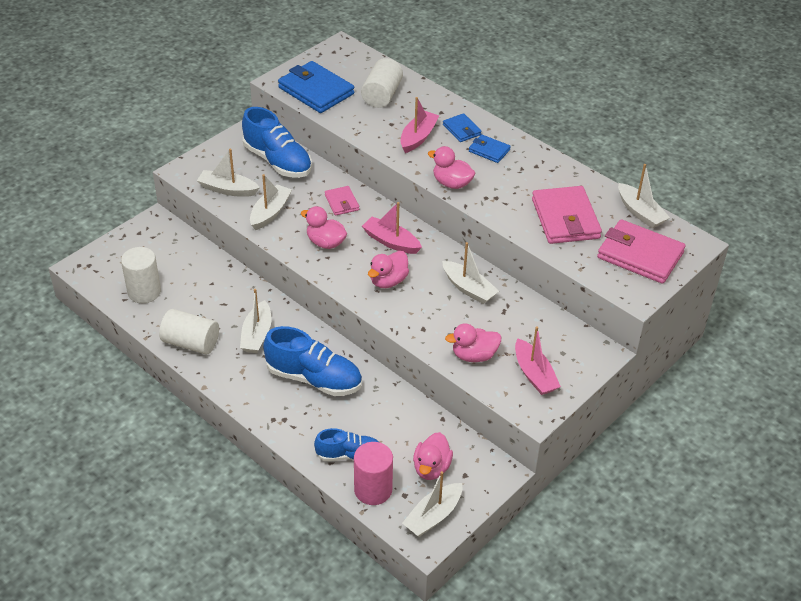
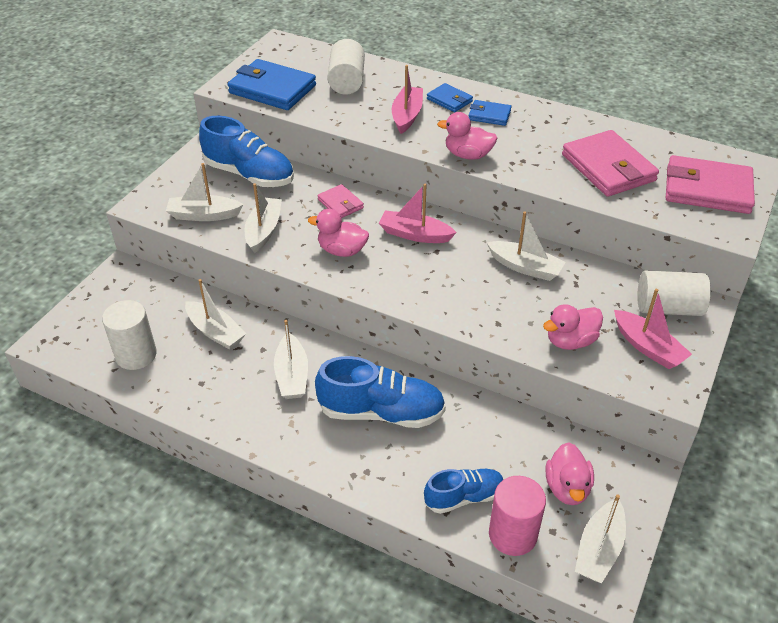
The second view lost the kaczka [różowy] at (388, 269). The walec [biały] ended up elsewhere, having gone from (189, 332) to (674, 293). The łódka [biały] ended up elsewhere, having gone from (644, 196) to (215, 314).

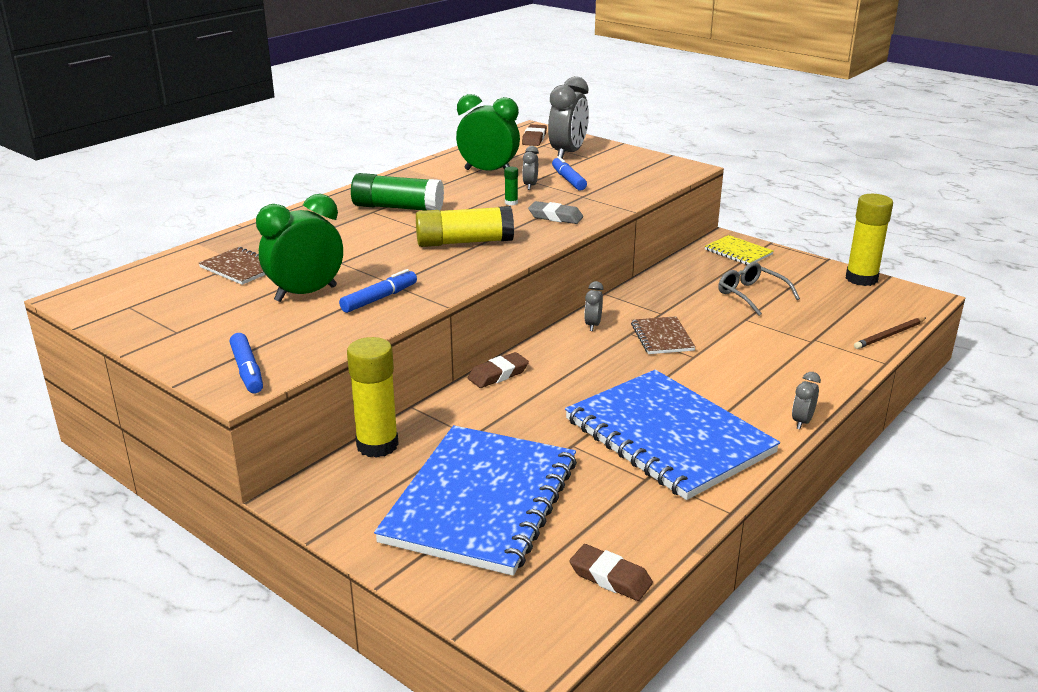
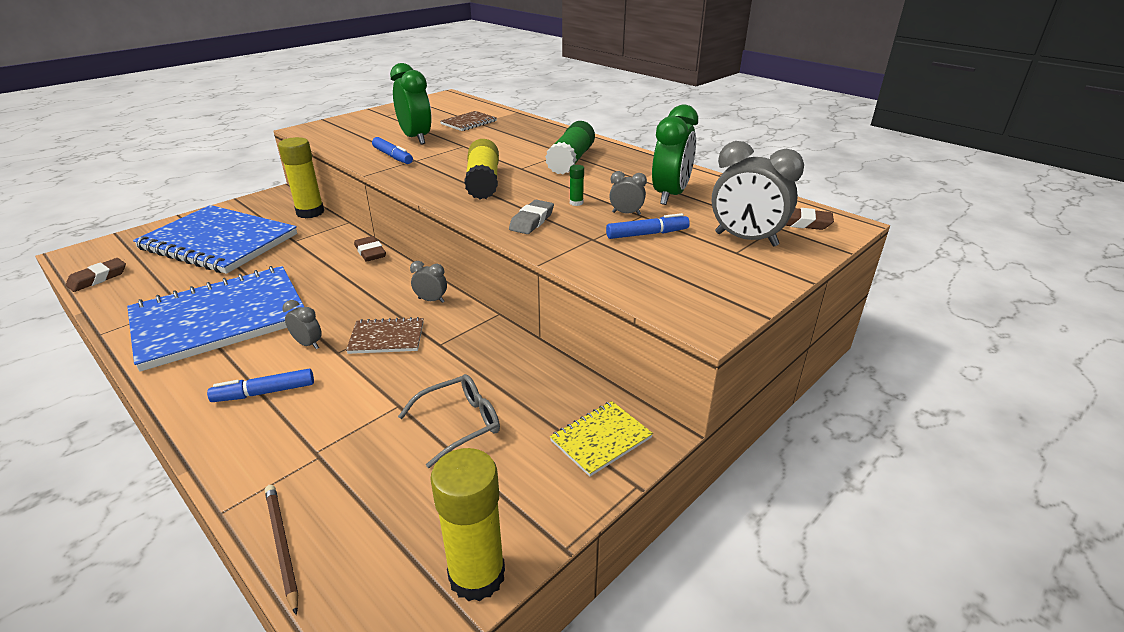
The flamaster [niebieski] ended up elsewhere, having gone from (246, 363) to (260, 385). The budzik [szary] ended up elsewhere, having gone from (806, 400) to (302, 324).

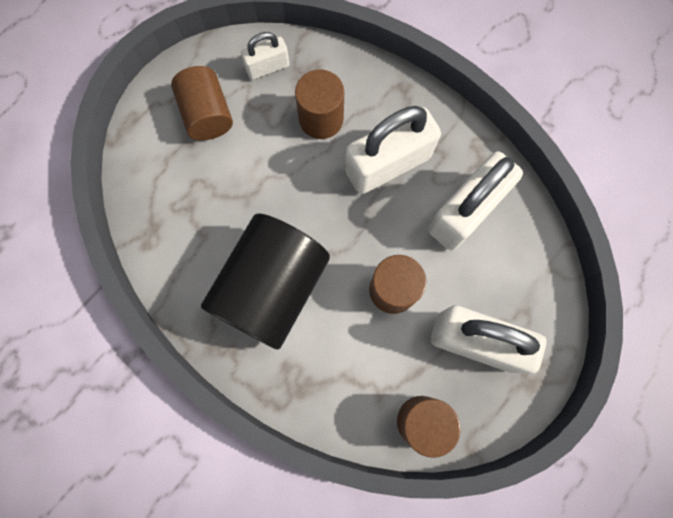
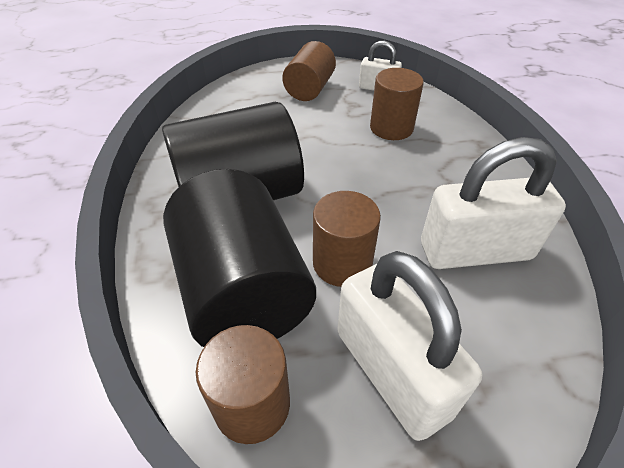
The second view lost the kłódka [biały] at (393, 150). The second view gained the walec [czarny] at (239, 258).

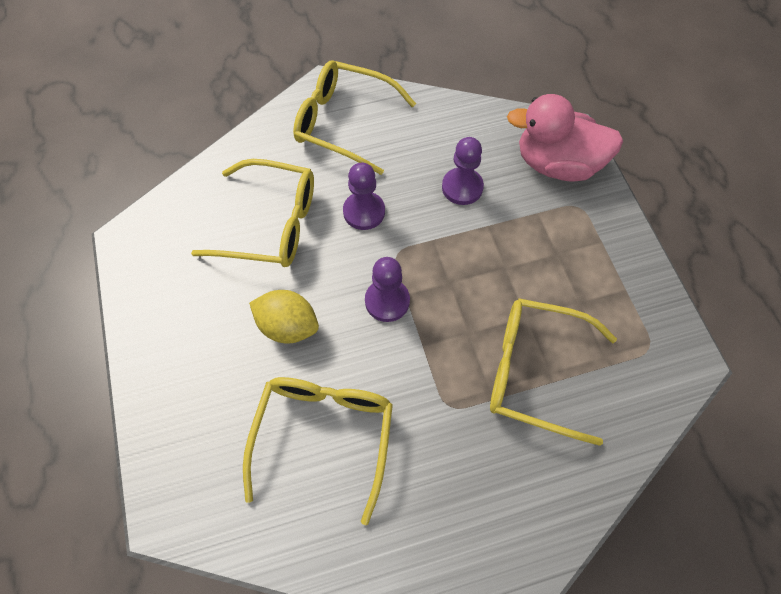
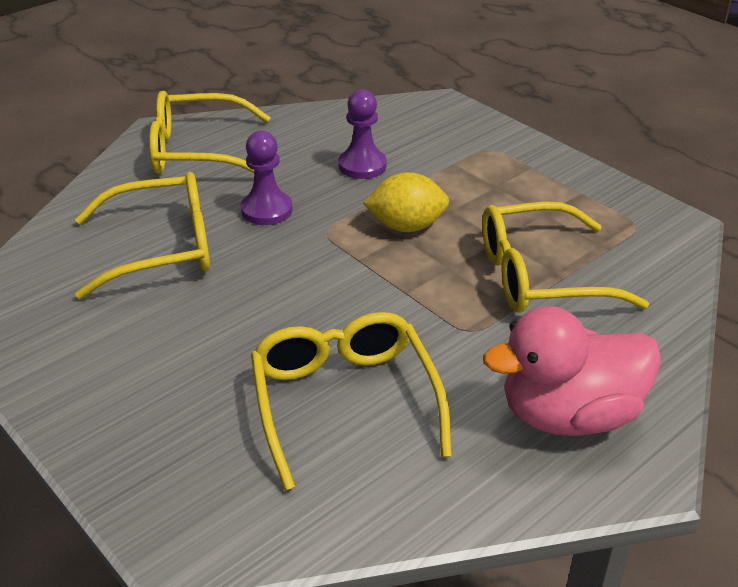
The second view lost the pionek [fioletowy] at (387, 289). The cytryna [żółty] ended up elsewhere, having gone from (284, 317) to (406, 202). The kaczka [różowy] ended up elsewhere, having gone from (565, 138) to (572, 371).

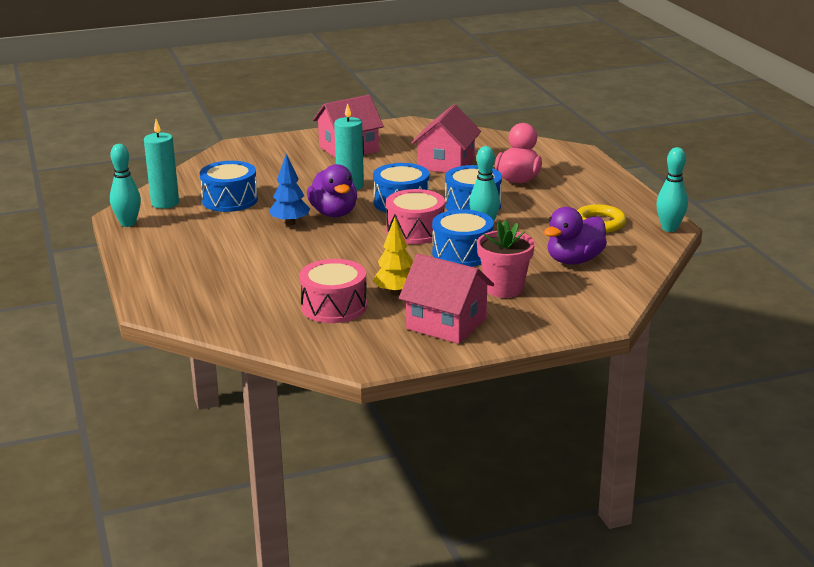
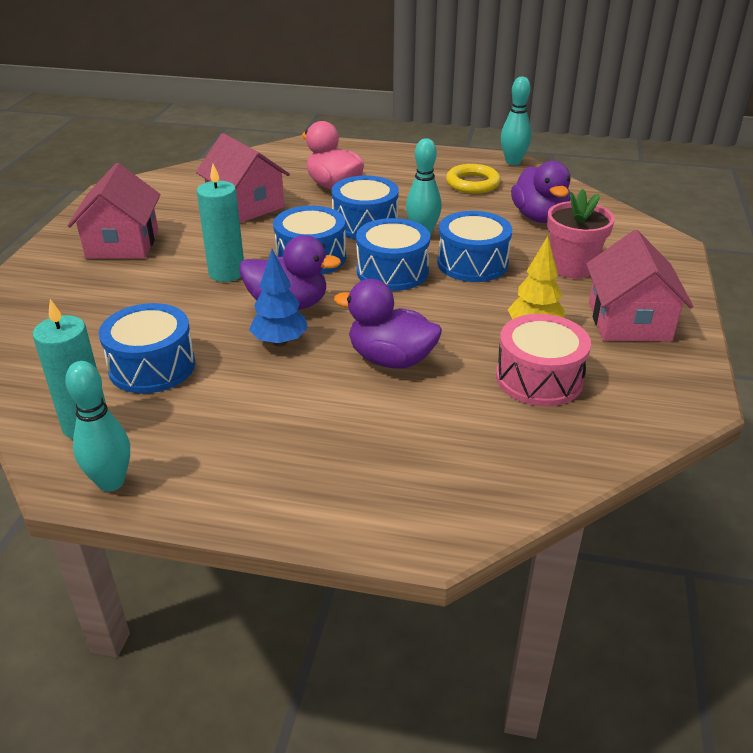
The second view gained the kaczka [fioletowy] at (388, 324). What was the bęben [różowy] at (415, 216) turned into the bęben [niebieski] at (393, 254). The domek [różowy] at (446, 298) ended up facing another way, 60 degrees counterclockwise from before.

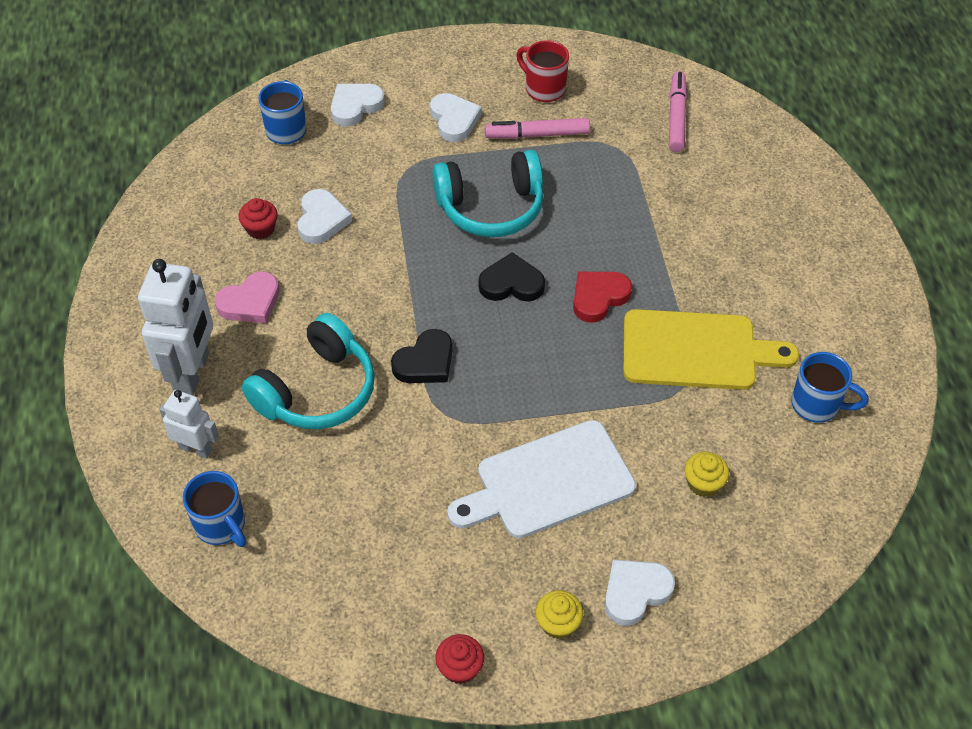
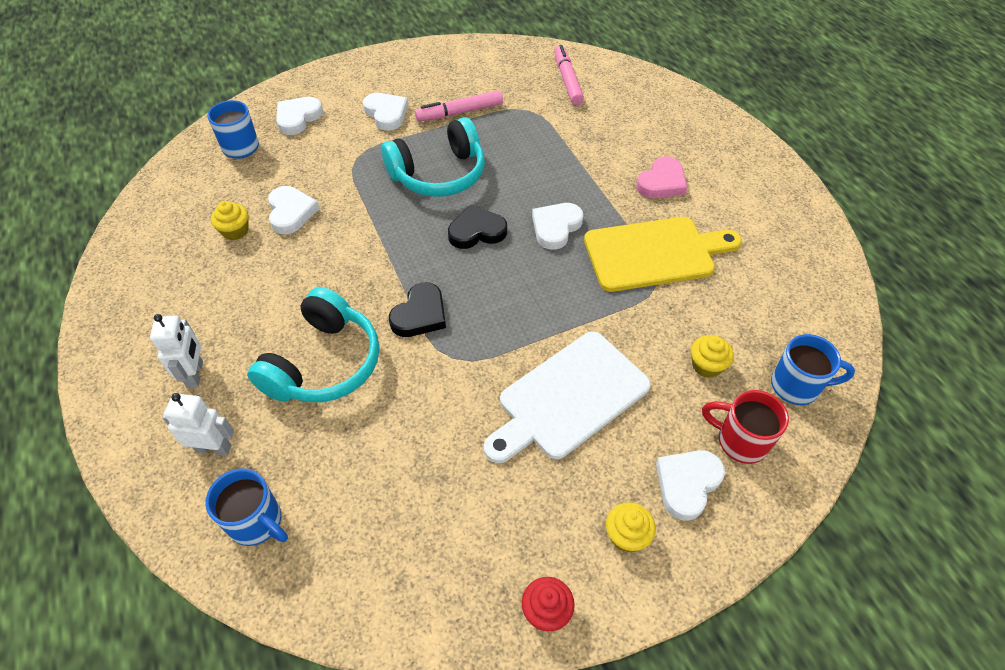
The serce [różowy] ended up elsewhere, having gone from (247, 297) to (662, 177). The kubek [czerwony] ended up elsewhere, having gone from (542, 71) to (745, 427). The kubek [niebieski] ended up elsewhere, having gone from (829, 387) to (813, 369). What was the muffinka [czerwony] at (258, 218) turned into the muffinka [żółty] at (229, 220). What was the serce [czerwony] at (602, 297) turned into the serce [biały] at (557, 226). The size of the robot [biały] at (175, 327) changed by a factor of 0.56.

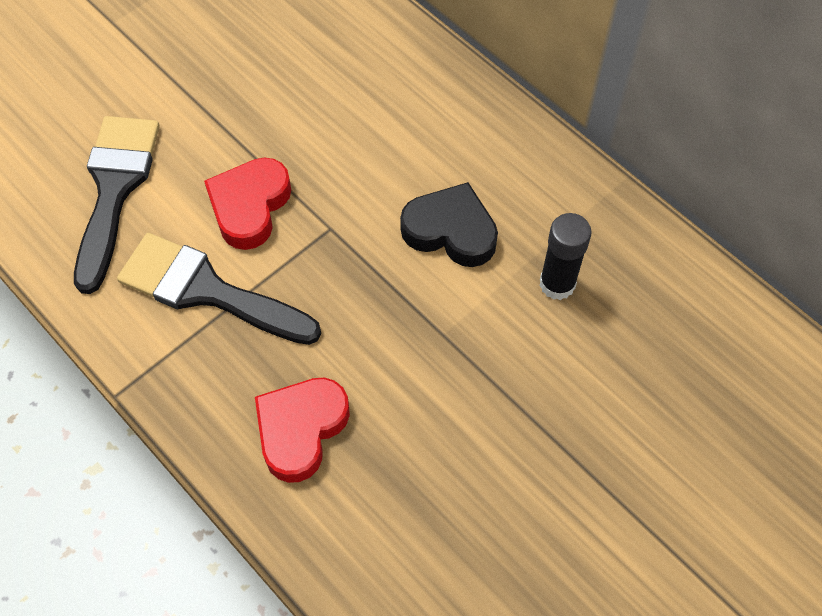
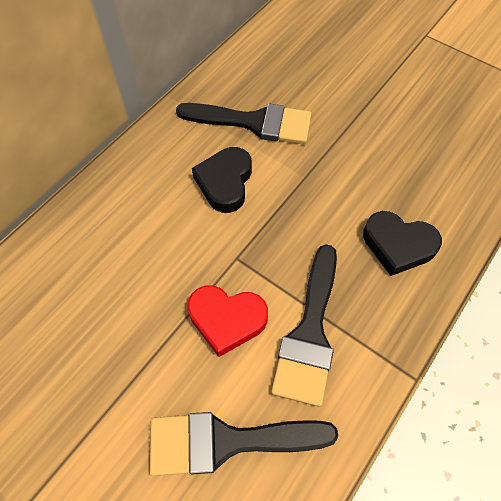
Where the klej w sztyfcie [czarny] stood at (566, 256), the pędzel [czarny] came to stand at (243, 123). What was the serce [czerwony] at (302, 430) turned into the serce [czarny] at (402, 243).

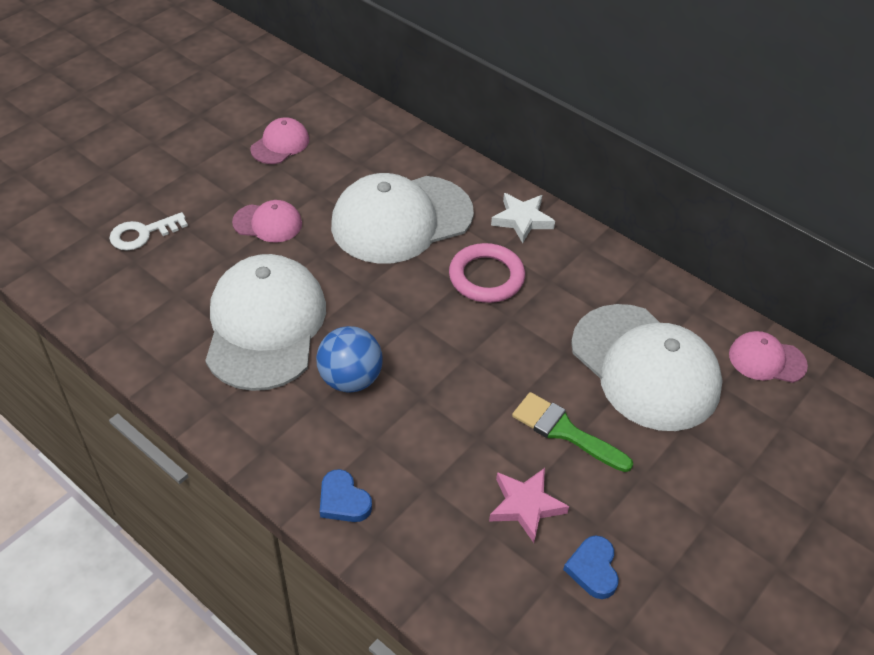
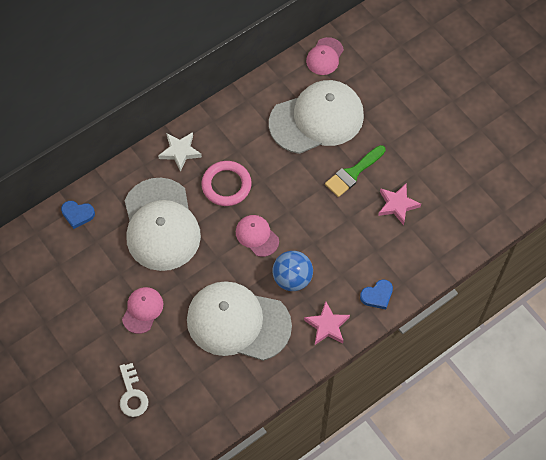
The second view gained the gwiazda [różowy] at (327, 323). The czapka [różowy] ended up elsewhere, having gone from (279, 141) to (257, 236). The serce [niebieski] ended up elsewhere, having gone from (591, 567) to (78, 215).

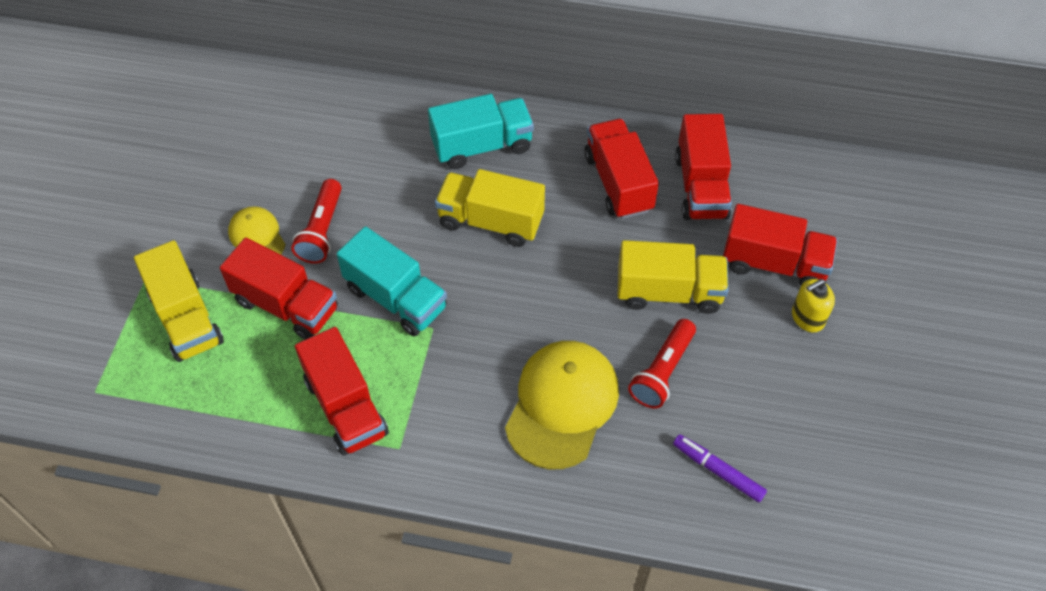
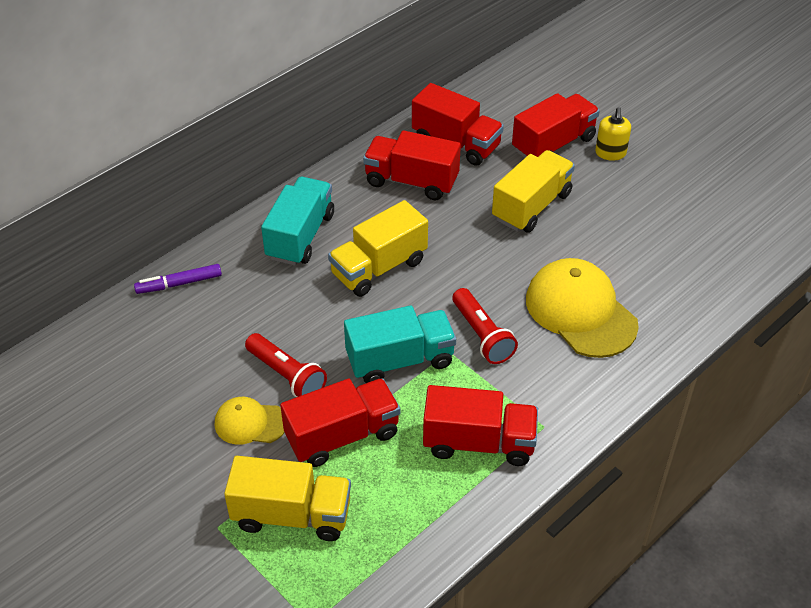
The latarka [czerwony] ended up elsewhere, having gone from (662, 364) to (485, 326). The flamaster [fioletowy] ended up elsewhere, having gone from (720, 468) to (178, 279).

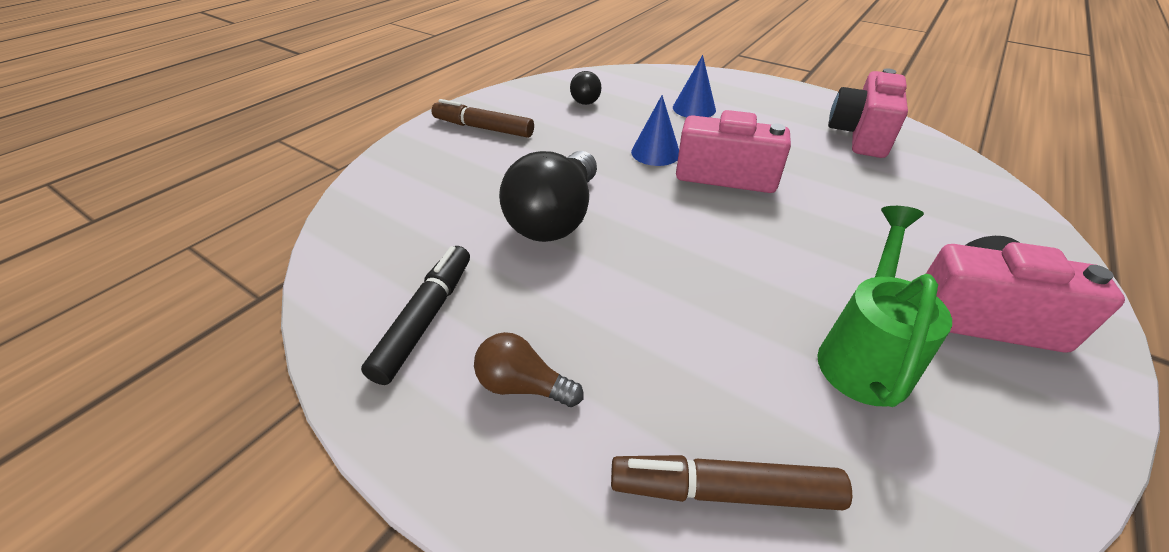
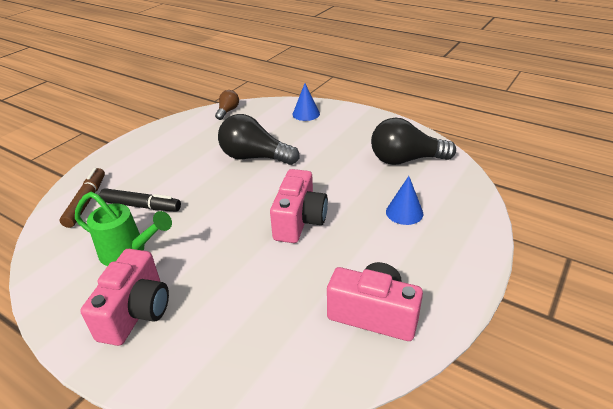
The second view lost the flamaster [brązowy] at (482, 118). The flamaster [czarny] ended up elsewhere, having gone from (415, 315) to (140, 199). The żarówka [brązowy] ended up elsewhere, having gone from (529, 369) to (227, 105). The stożek [niebieski] ended up elsewhere, having gone from (655, 130) to (306, 102). The size of the żarówka [czarny] at (585, 88) changed by a factor of 1.92.

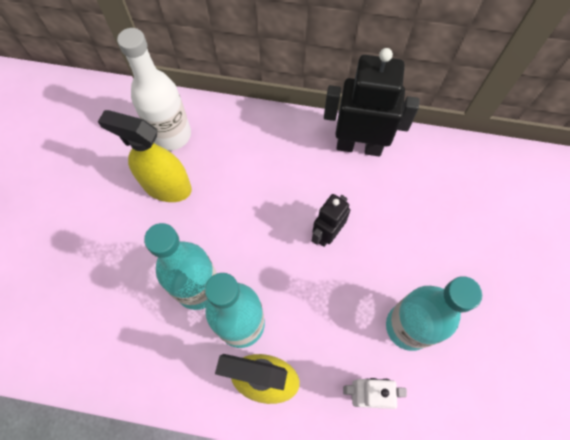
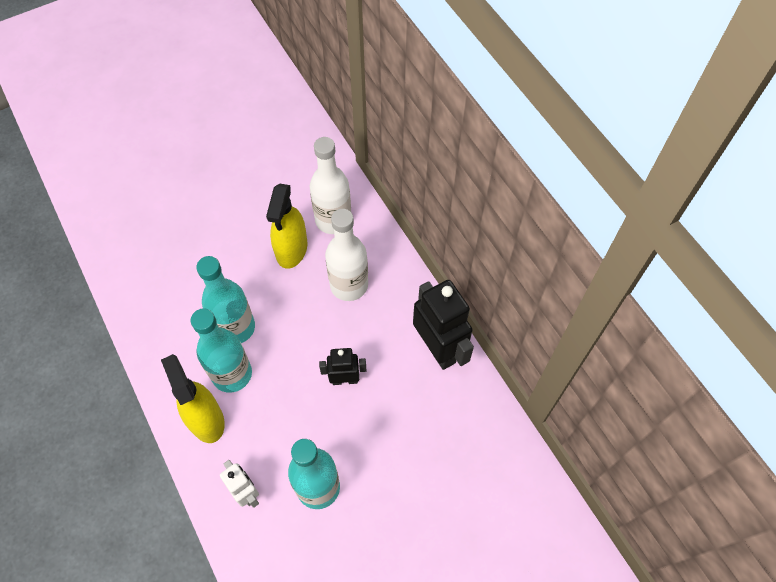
The second view gained the butelka [biały] at (346, 255). The spryskiwacz [żółty] at (145, 156) ended up facing another way, 150 degrees counterclockwise from before.

